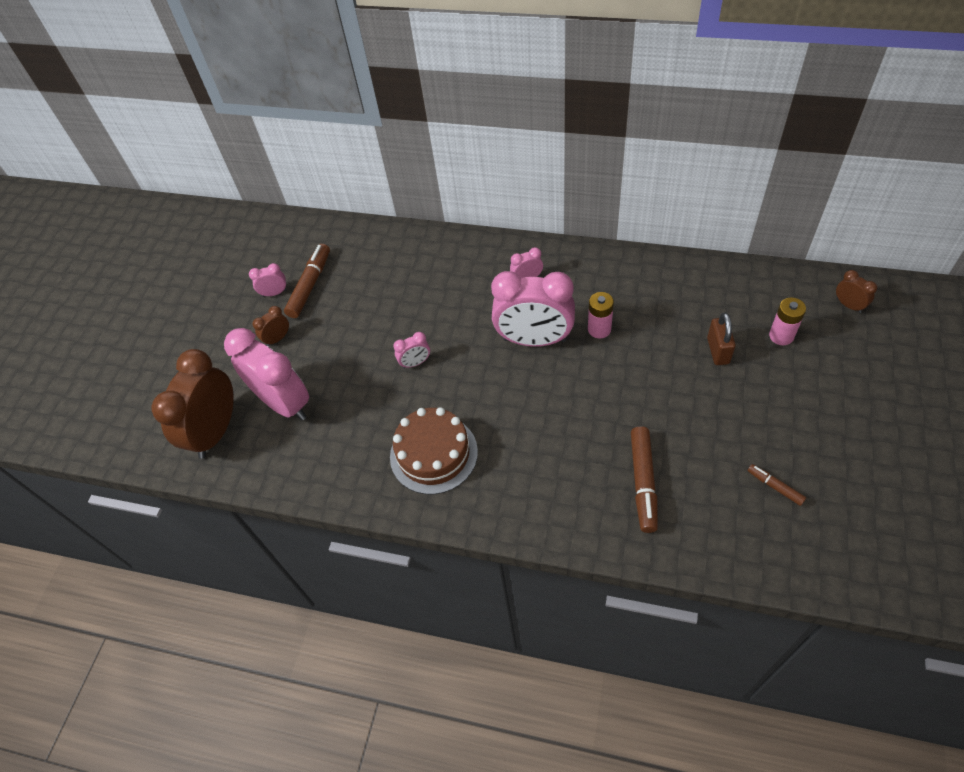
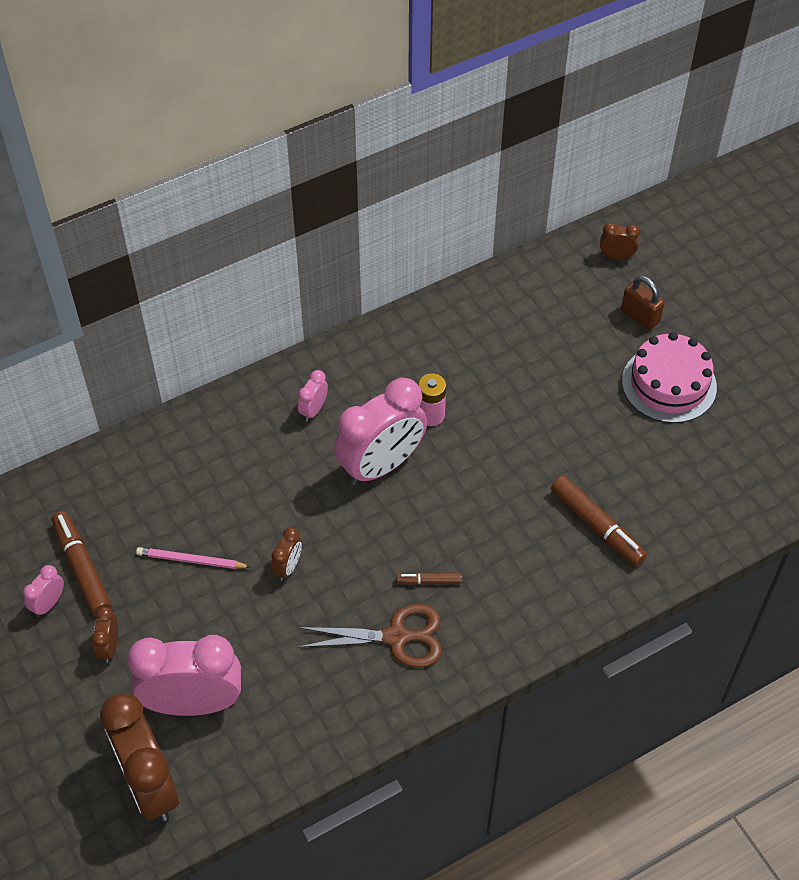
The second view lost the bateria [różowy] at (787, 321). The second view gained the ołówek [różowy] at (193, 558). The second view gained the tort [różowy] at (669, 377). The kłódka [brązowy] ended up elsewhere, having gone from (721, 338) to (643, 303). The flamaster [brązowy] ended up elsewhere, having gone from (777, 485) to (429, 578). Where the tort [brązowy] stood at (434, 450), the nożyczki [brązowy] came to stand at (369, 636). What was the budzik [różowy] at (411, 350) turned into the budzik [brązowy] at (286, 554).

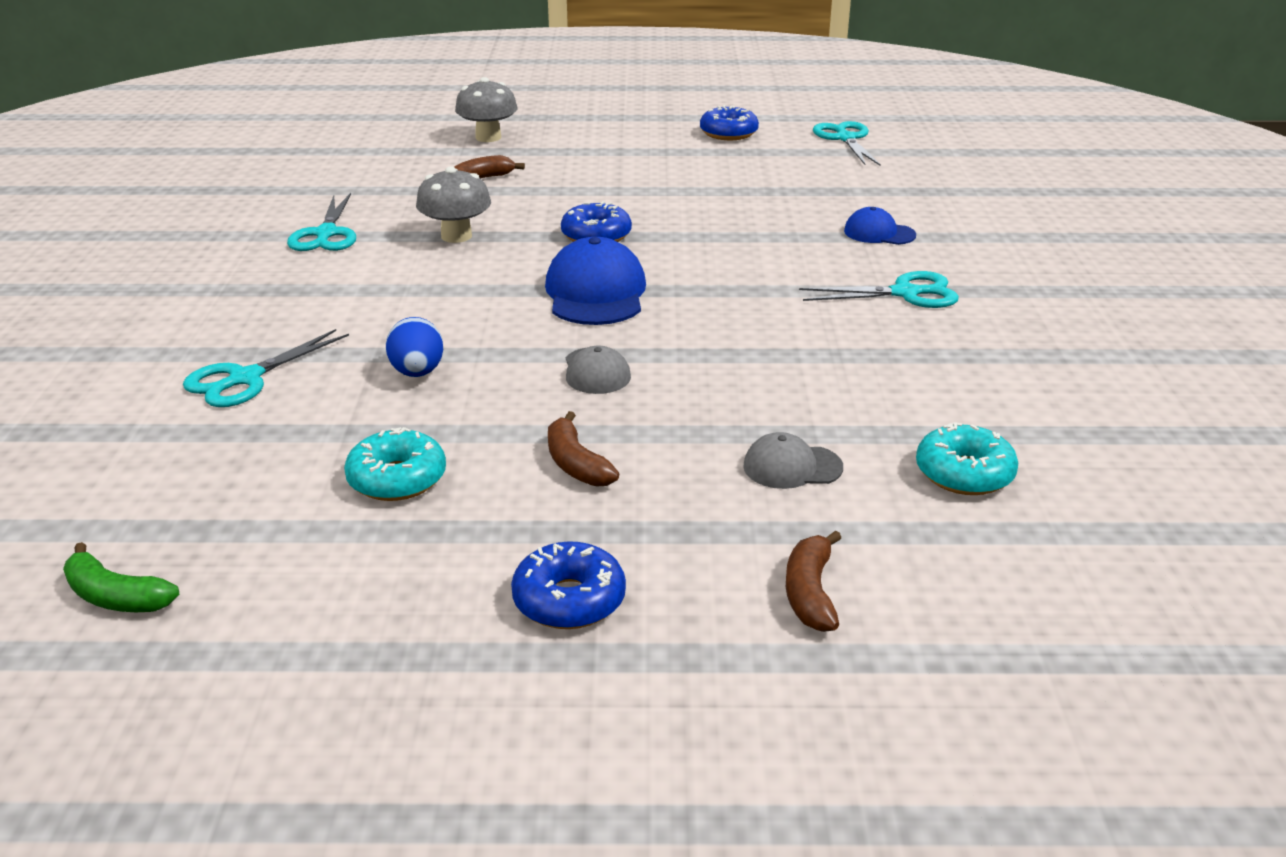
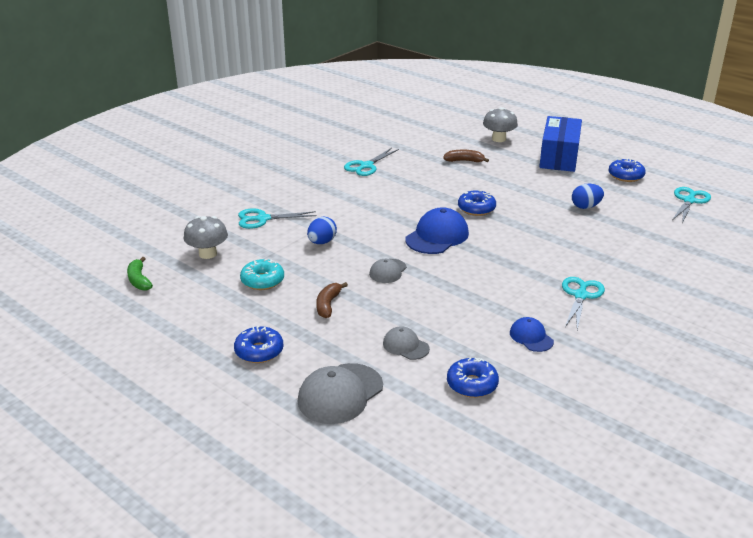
The second view gained the pudełko [niebieski] at (560, 144). The second view gained the jajko [niebieski] at (588, 196). The grzyb [szary] ended up elsewhere, having gone from (453, 205) to (205, 237). The czapka [niebieski] ended up elsewhere, having gone from (880, 226) to (532, 334). Where the banan [brązowy] stood at (813, 581), the czapka [szary] came to stand at (340, 393). What was the donut [turkusowy] at (967, 458) turned into the donut [niebieski] at (473, 378). The nożyczki [turkusowy] at (879, 289) ended up facing another way, 105 degrees counterclockwise from before.

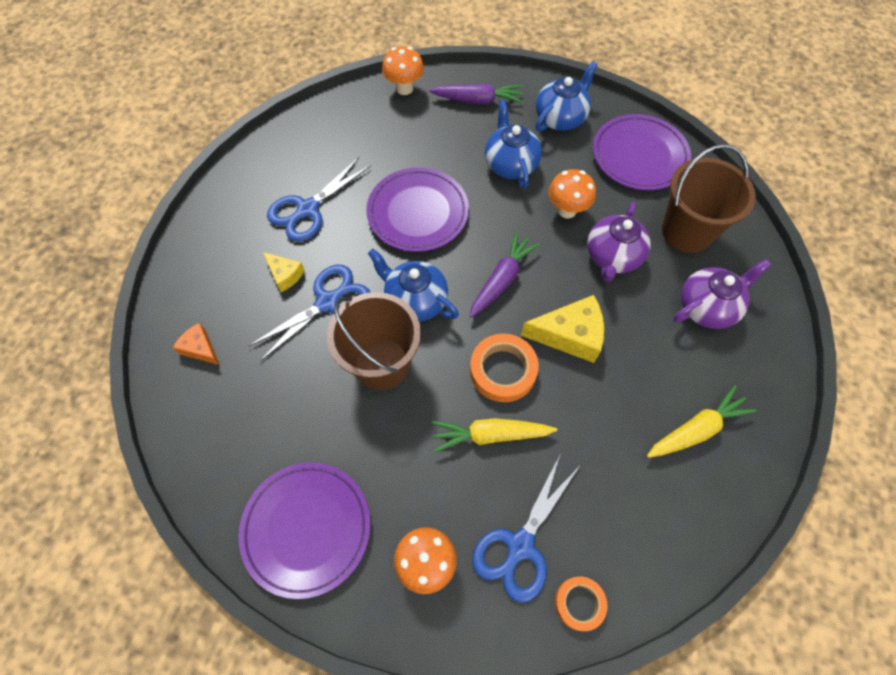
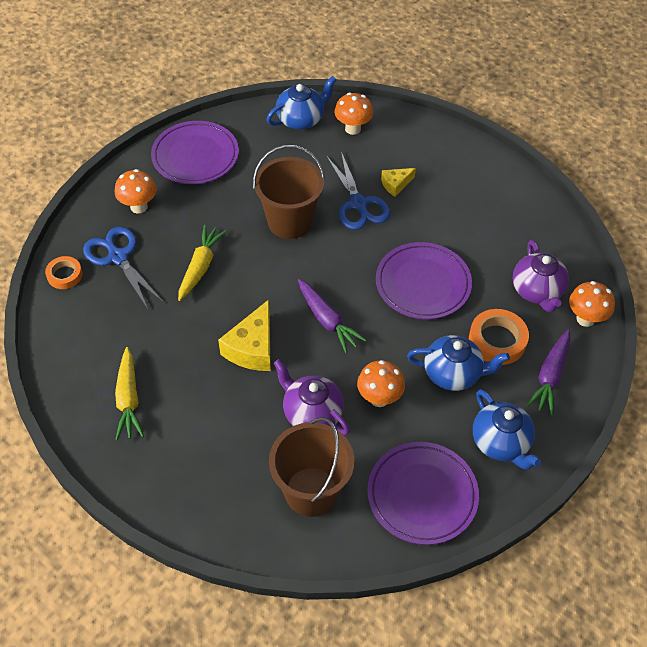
The second view lost the nożyczki [niebieski] at (319, 199). The imbryk [niebieski] ended up elsewhere, having gone from (413, 285) to (301, 103). The taśma klejąca [pomarańczowy] ended up elsewhere, having gone from (504, 367) to (499, 337). The imbryk [fioletowy] ended up elsewhere, having gone from (722, 294) to (541, 276). Where the ser [pomarańczowy] stood at (196, 344), the grzyb [pomarańczowy] came to stand at (354, 114).

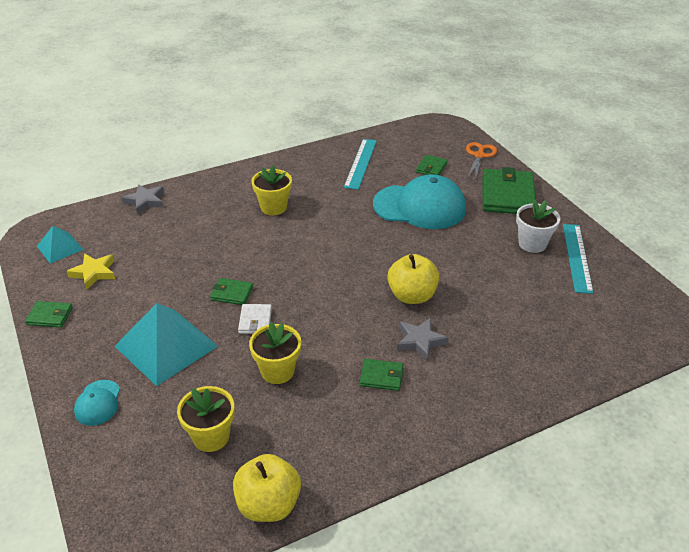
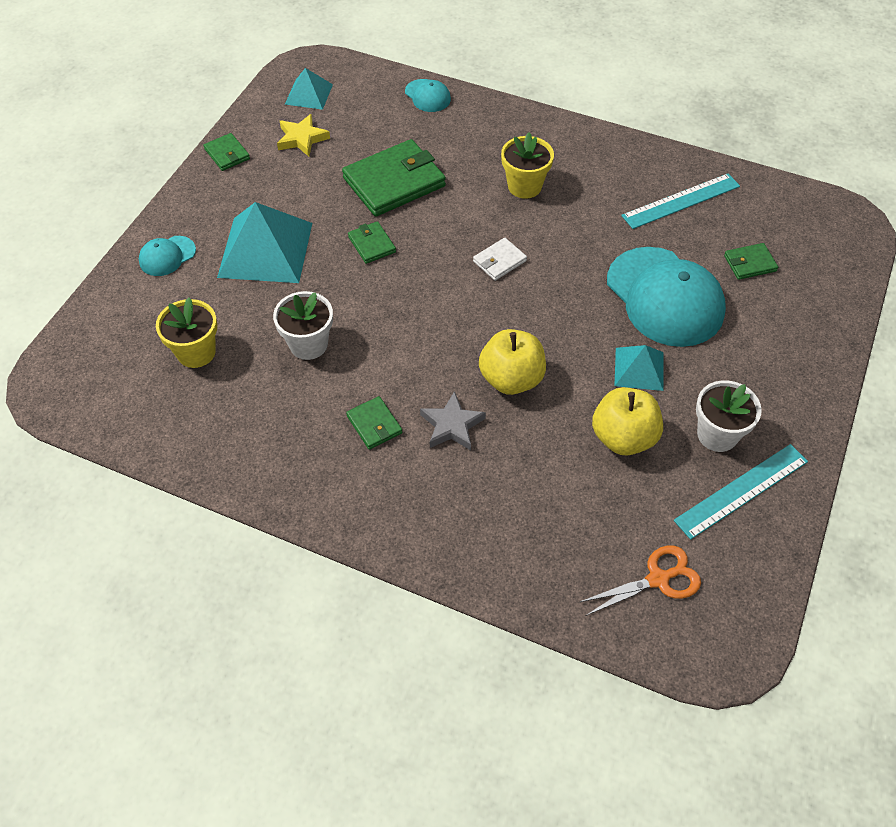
The second view gained the piramida [turkusowy] at (639, 368). The jabłko [żółty] ended up elsewhere, having gone from (267, 488) to (627, 421). The portfel [biały] ended up elsewhere, having gone from (255, 319) to (500, 259). The nożyczki [pomarańczowy] ended up elsewhere, having gone from (481, 160) to (640, 580). The portfel [zielony] ended up elsewhere, having gone from (509, 190) to (394, 178). Where the gwiazda [szary] stood at (143, 199), the czapka [turkusowy] came to stand at (428, 95). What was the doniczka [żółty] at (275, 353) turned into the doniczka [biały] at (303, 325).

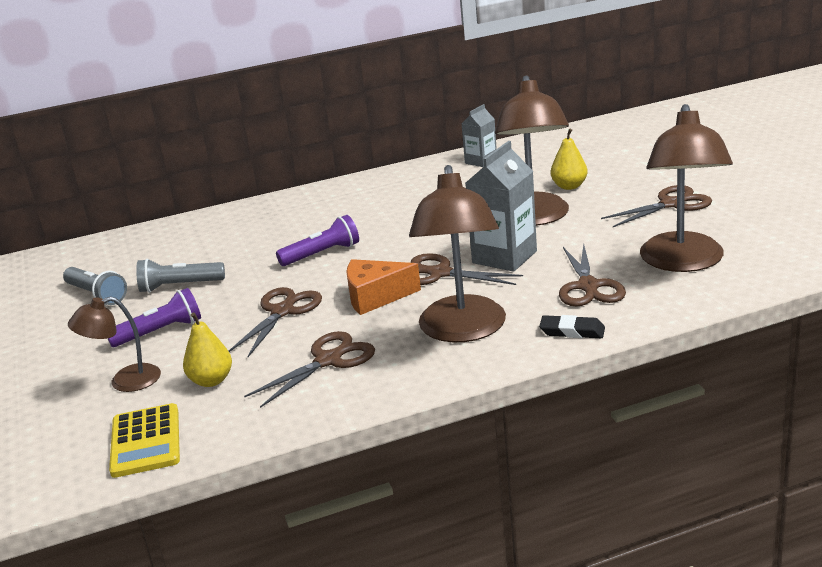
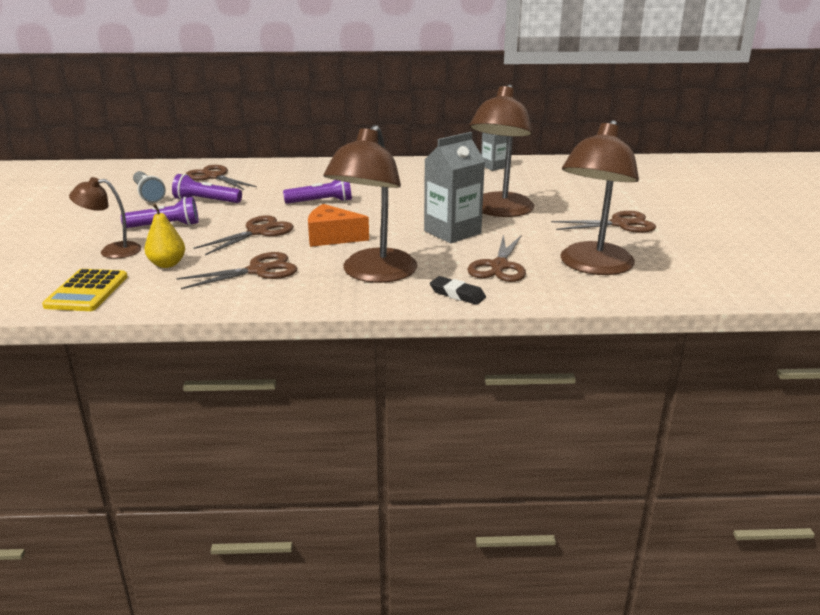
The second view lost the gruszka [żółty] at (569, 159). The nożyczki [brązowy] ended up elsewhere, having gone from (467, 269) to (221, 177). What was the latarka [szary] at (180, 276) turned into the latarka [fioletowy] at (207, 188).

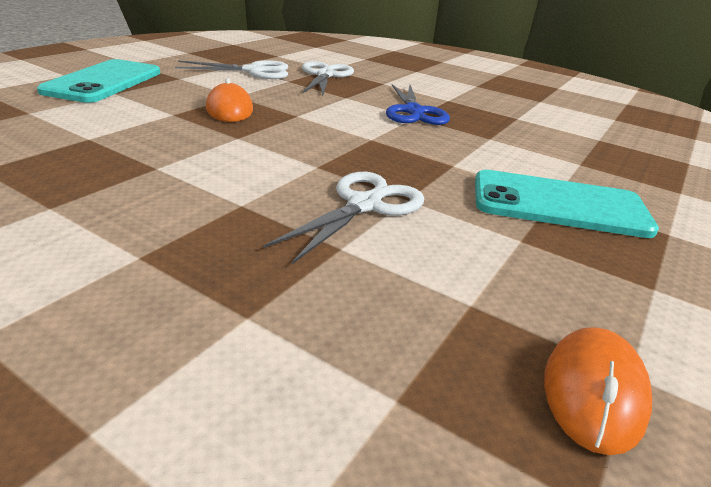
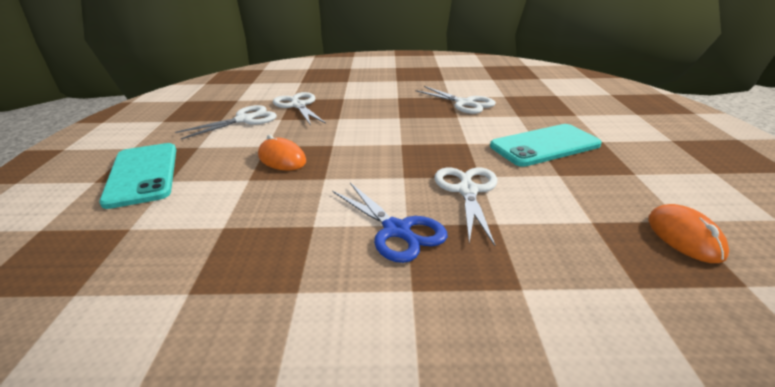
The second view gained the nożyczki [biały] at (455, 100). The nożyczki [niebieski] ended up elsewhere, having gone from (418, 104) to (390, 223).

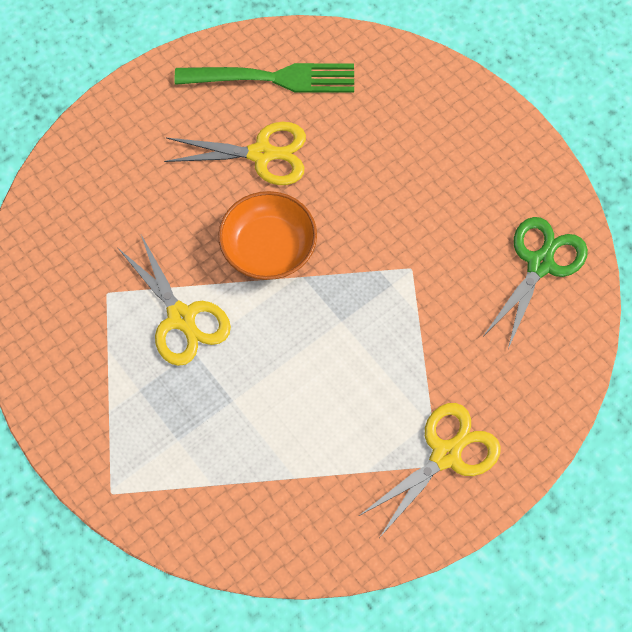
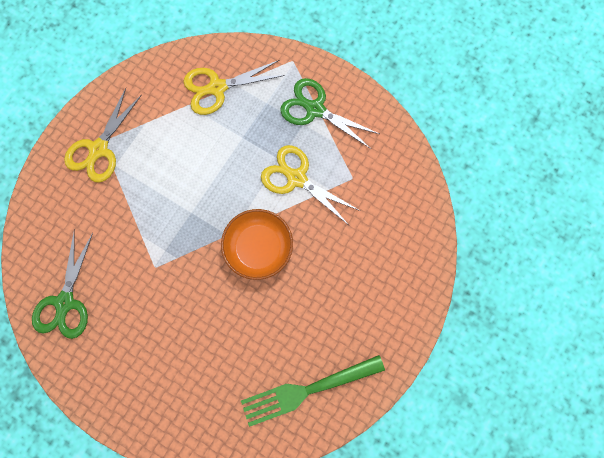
The second view gained the nożyczki [zielony] at (329, 113). The nożyczki [żółty] ended up elsewhere, having gone from (235, 153) to (234, 87).

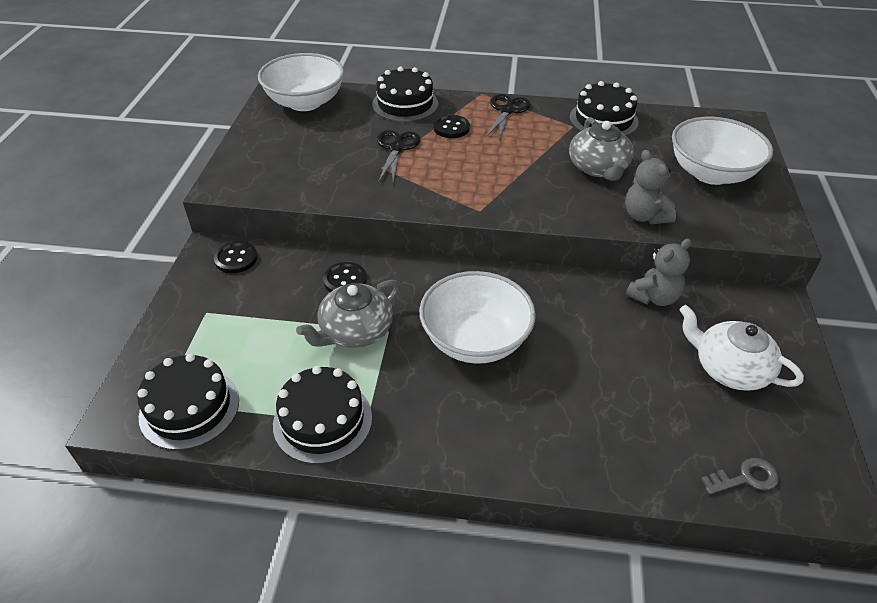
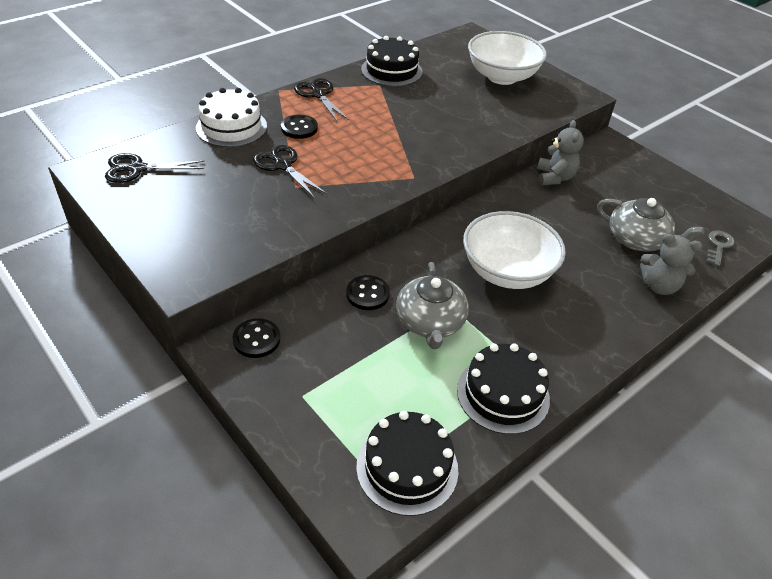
The second view lost the imbryk [biały] at (741, 348). The imbryk [szary] ended up elsewhere, having gone from (601, 149) to (651, 225). The miś [szary] ended up elsewhere, having gone from (650, 187) to (671, 264). Where the miska [biały] stood at (301, 82), the nożyczki [czarny] came to stand at (155, 168). What was the tort [czarny] at (405, 94) turned into the tort [biały] at (231, 117).

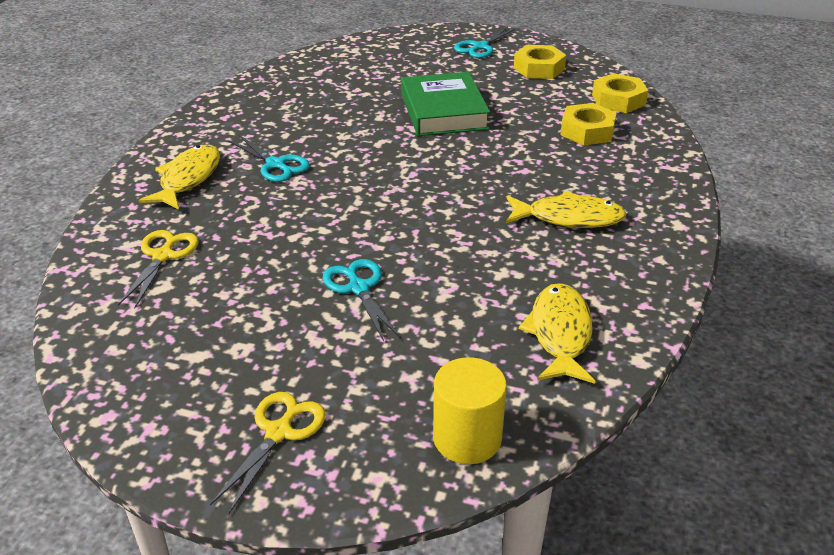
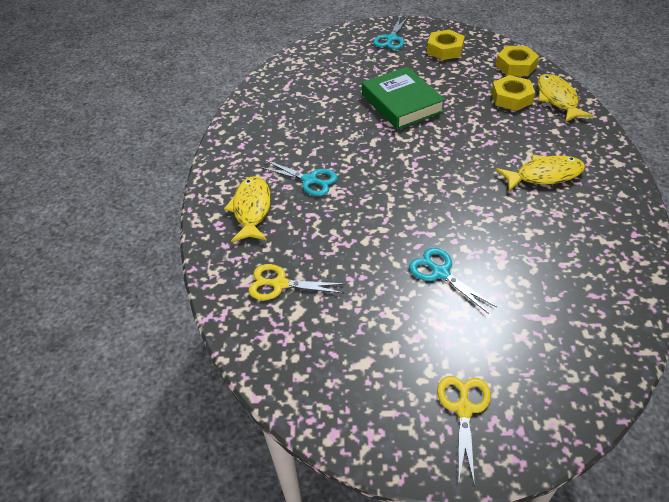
The second view lost the walec [żółty] at (470, 410). The ryba [żółty] ended up elsewhere, having gone from (557, 333) to (565, 98). The nożyczki [żółty] at (158, 269) ended up facing another way, 75 degrees counterclockwise from before.

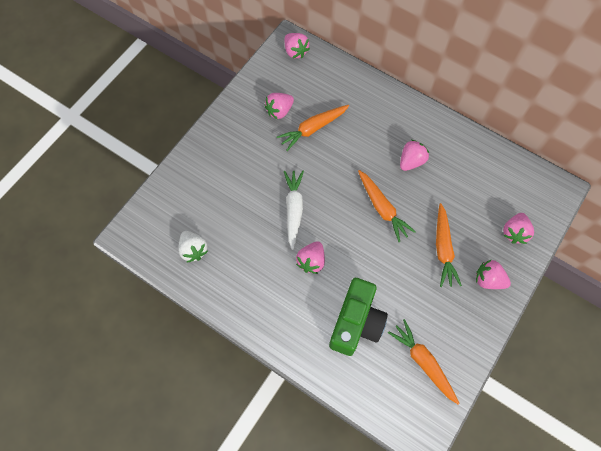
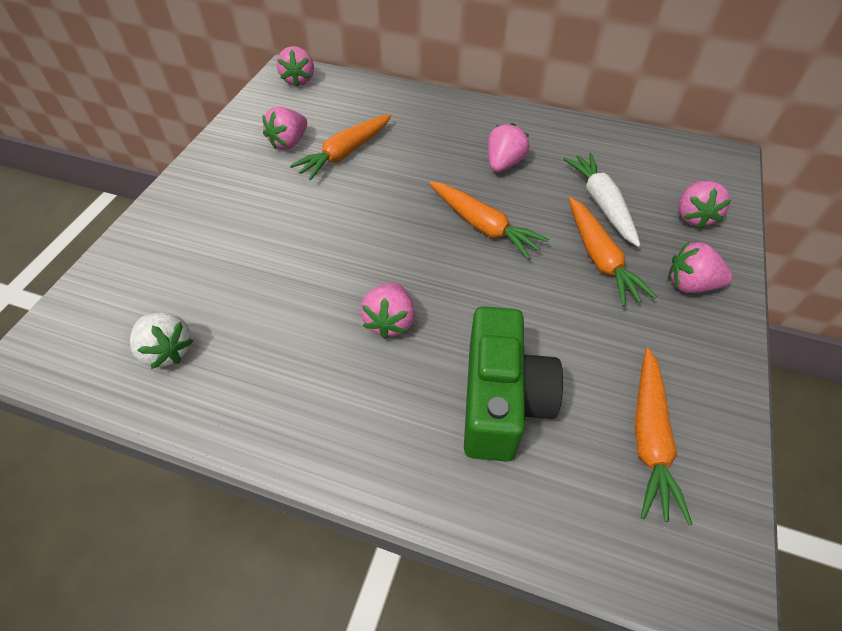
The marchewka [biały] ended up elsewhere, having gone from (294, 210) to (602, 200). The truskawka [różowy] at (297, 45) ended up facing another way, 45 degrees clockwise from before. The marchewka [pomarańczowy] at (424, 362) ended up facing another way, 120 degrees counterclockwise from before.

